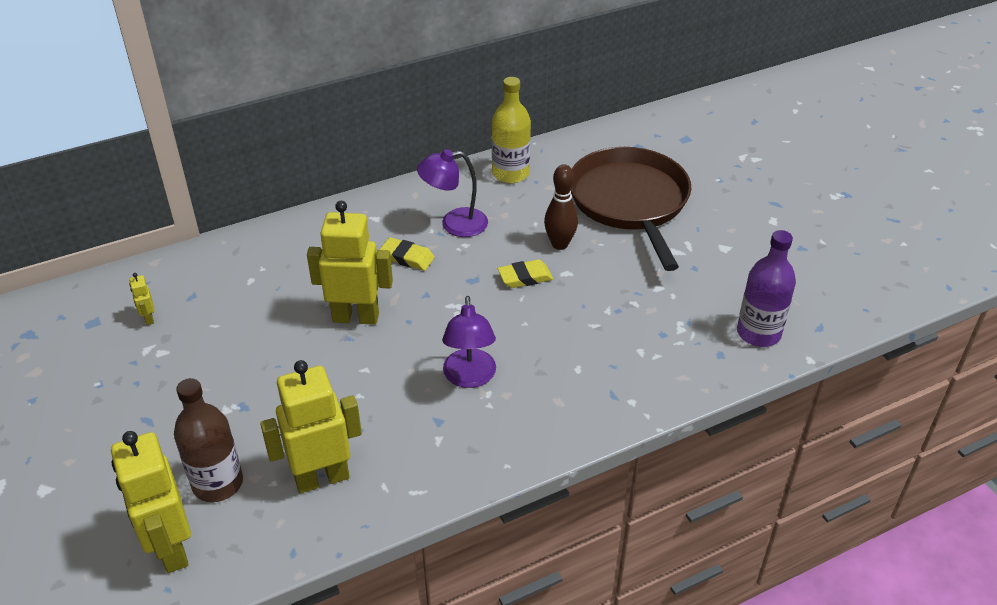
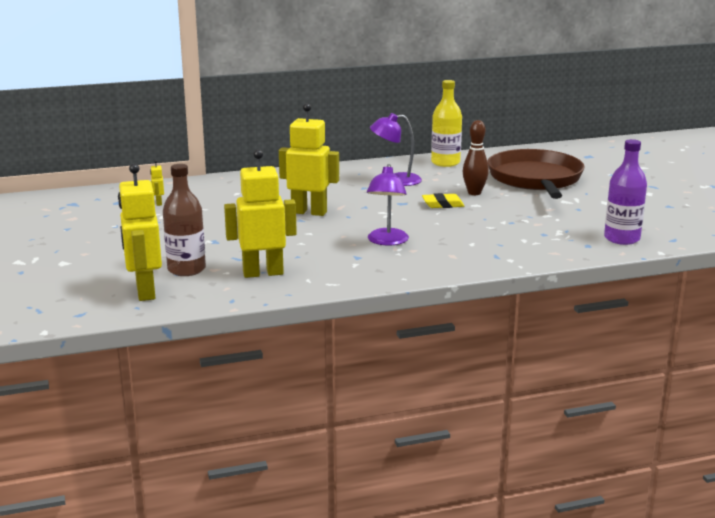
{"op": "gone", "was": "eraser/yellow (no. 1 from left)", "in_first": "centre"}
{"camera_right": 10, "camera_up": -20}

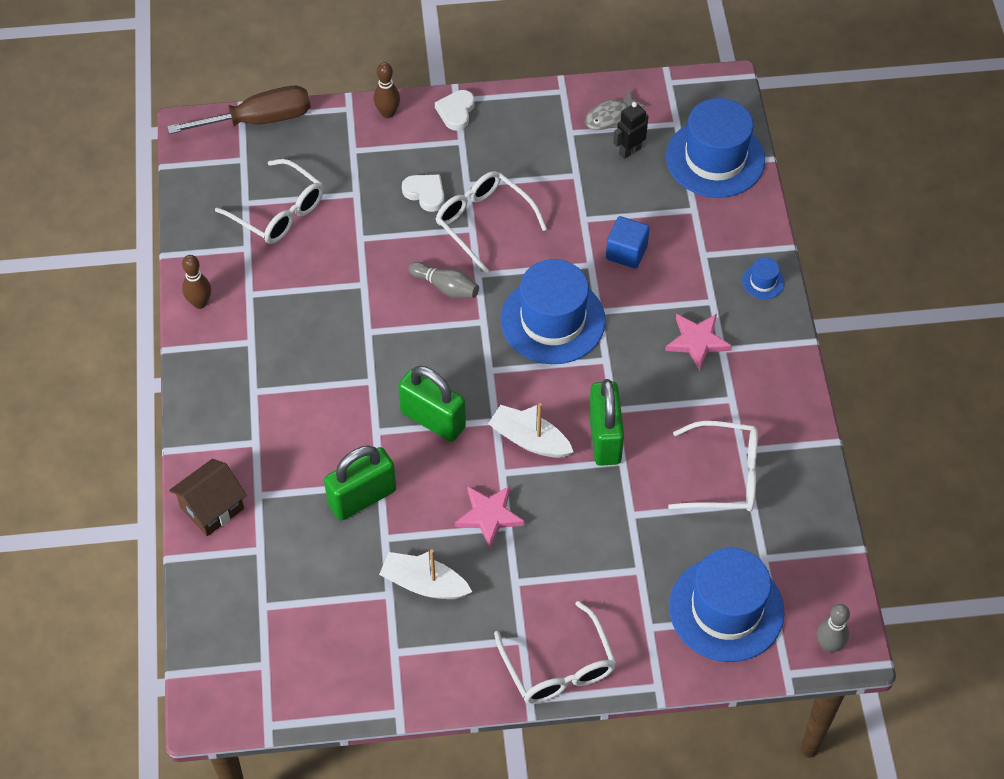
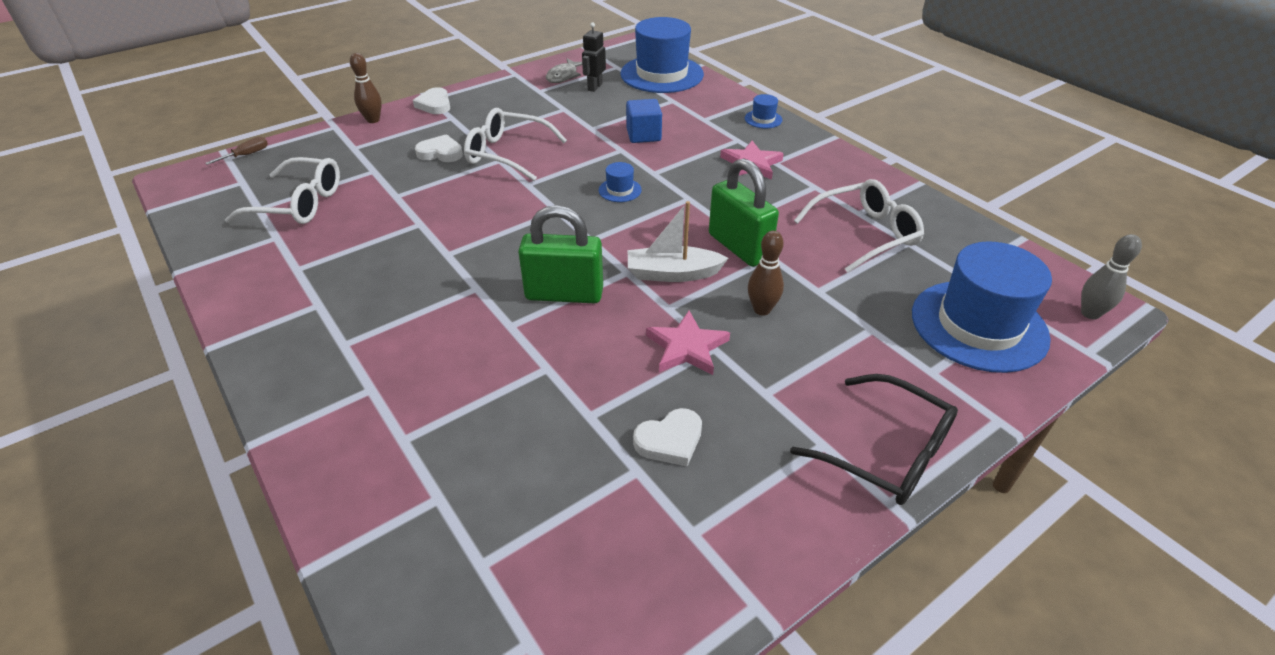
{"op": "scaled", "was": "screwdriver/brown", "in_first": "top left", "in_second": "top left", "ratio": 0.42}
{"op": "scaled", "was": "hat/blue (no. 1 from left)", "in_first": "centre", "in_second": "top centre", "ratio": 0.41}
{"op": "swapped", "was": "boat/white (no. 1 from left)", "now": "heart/white (no. 3 from left)", "in_first": "bottom centre", "in_second": "bottom centre"}
{"op": "shifted", "was": "bowling pin/brown (no. 1 from left in the first image)", "now": "bowling pin/brown (no. 2 from left)", "in_first": "middle left", "in_second": "centre"}
{"op": "repainted", "was": "glasses/white (no. 3 from left)", "now": "glasses/black", "in_first": "bottom centre", "in_second": "bottom right"}
{"op": "gone", "was": "house/brown", "in_first": "middle left"}
{"op": "gone", "was": "padlock/green (no. 1 from left)", "in_first": "centre"}
{"op": "gone", "was": "bowling pin/grey (no. 1 from left)", "in_first": "centre"}
{"camera_right": -30, "camera_up": -15}

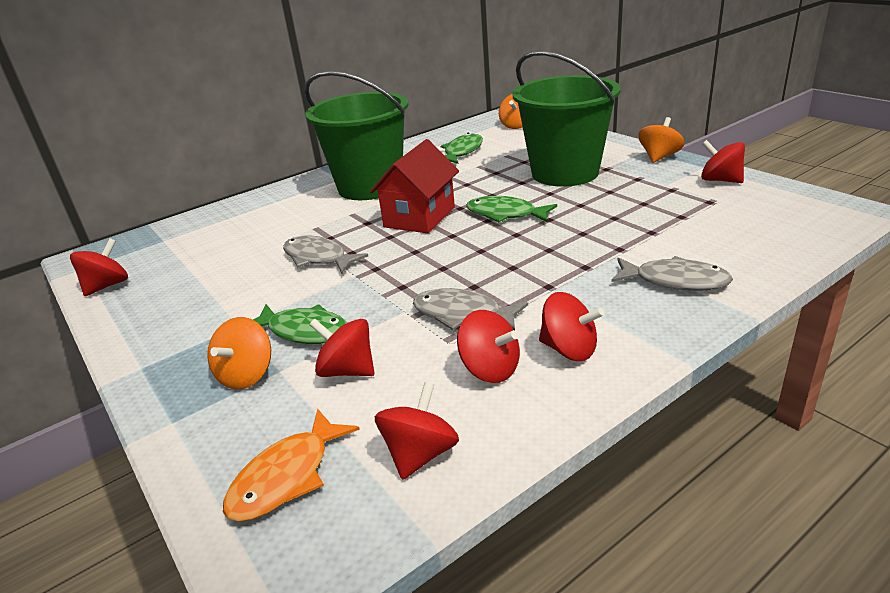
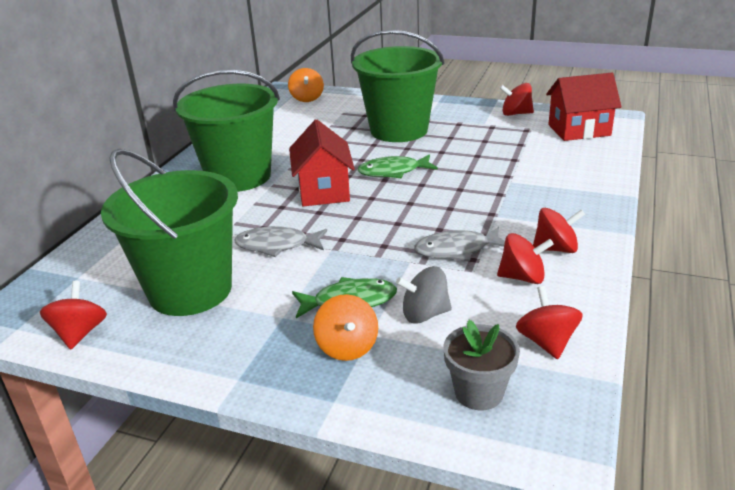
{"op": "new", "now": "bucket/green (no. 1 from left)", "in_second": "middle left"}
{"op": "repainted", "was": "spinning top/red (no. 2 from left)", "now": "spinning top/grey", "in_first": "centre", "in_second": "centre"}
{"op": "swapped", "was": "fish/orange", "now": "flower pot/grey", "in_first": "bottom left", "in_second": "bottom centre"}
{"op": "new", "now": "house/red (no. 2 from left)", "in_second": "top right"}
{"op": "gone", "was": "fish/green (no. 2 from left)", "in_first": "top centre"}
{"op": "gone", "was": "fish/grey (no. 3 from left)", "in_first": "middle right"}
{"op": "gone", "was": "spinning top/orange (no. 3 from left)", "in_first": "top right"}
{"camera_right": -35, "camera_up": 0}

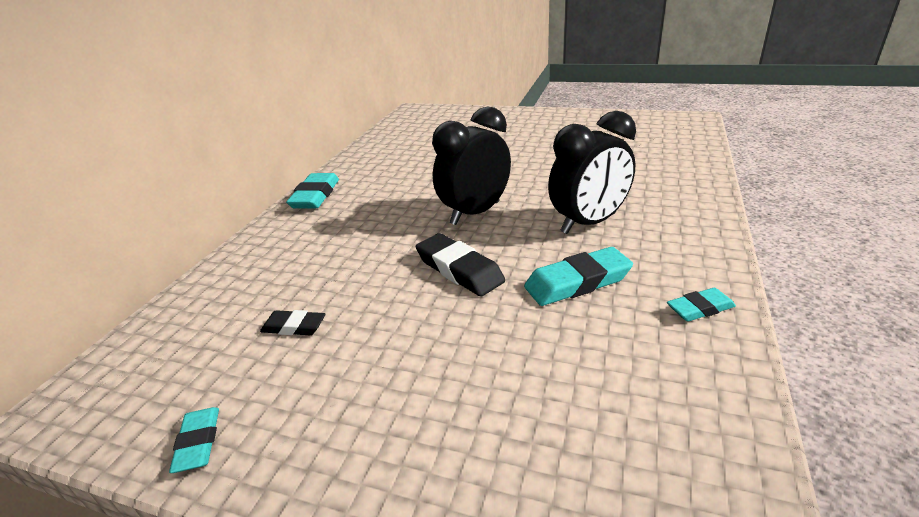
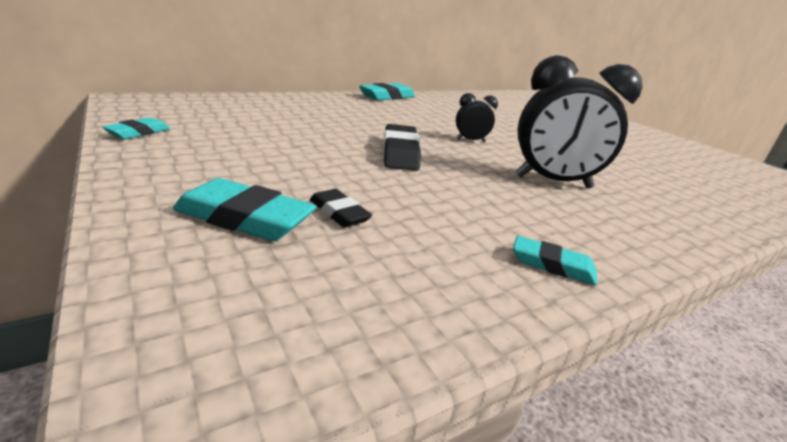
{"op": "shifted", "was": "eraser/turquoise (no. 3 from left in the first image)", "now": "eraser/turquoise (no. 2 from left)", "in_first": "centre", "in_second": "middle left"}
{"op": "shifted", "was": "eraser/black (no. 1 from left)", "in_first": "middle left", "in_second": "centre"}
{"op": "scaled", "was": "clock/black (no. 1 from left)", "in_first": "top centre", "in_second": "top centre", "ratio": 0.48}
{"camera_right": 35, "camera_up": -5}

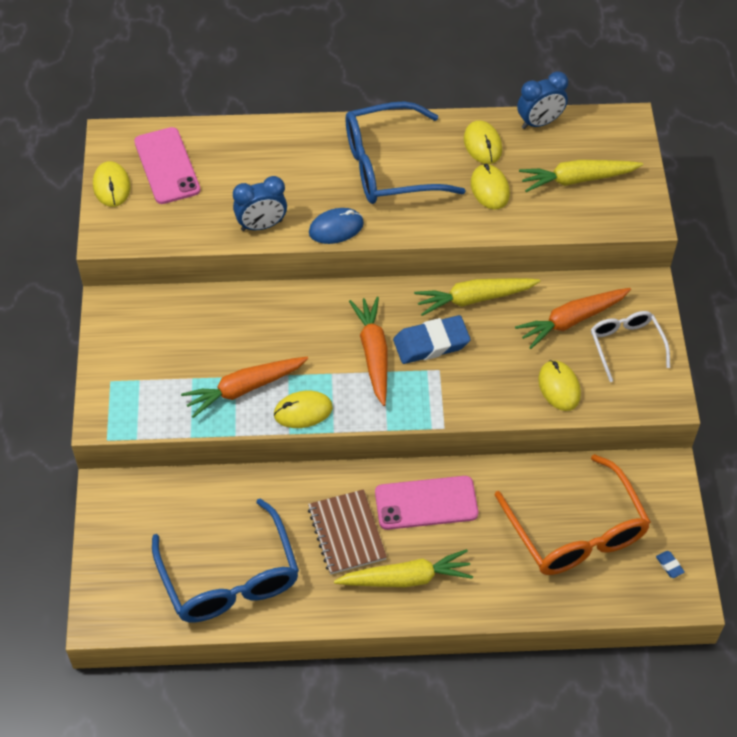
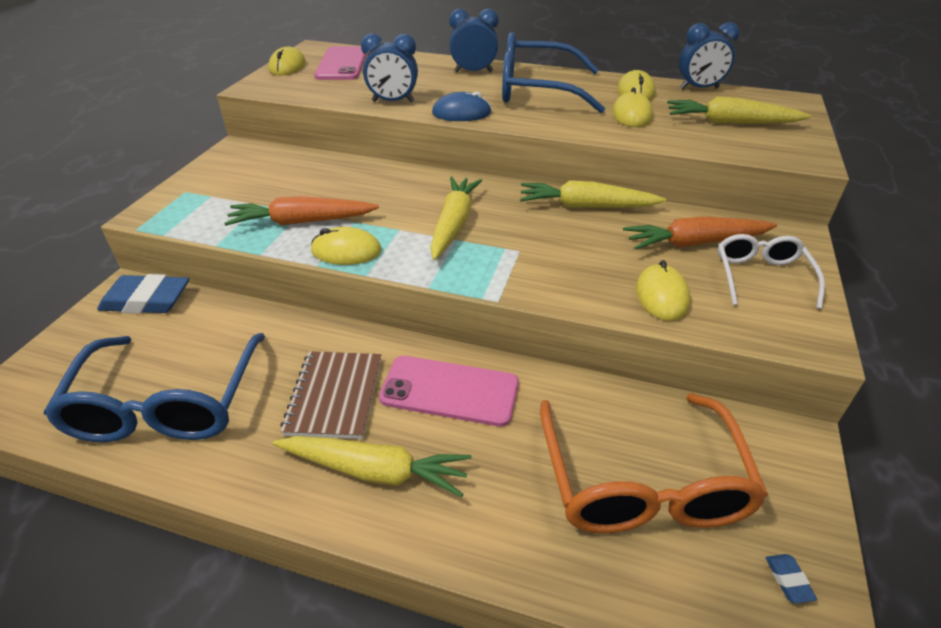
{"op": "shifted", "was": "eraser/blue (no. 1 from left)", "in_first": "centre", "in_second": "middle left"}
{"op": "repainted", "was": "carrot/orange (no. 2 from left)", "now": "carrot/yellow (no. 2 from left)", "in_first": "centre", "in_second": "centre"}
{"op": "new", "now": "clock/blue (no. 2 from left)", "in_second": "top centre"}
{"camera_right": 20, "camera_up": -15}

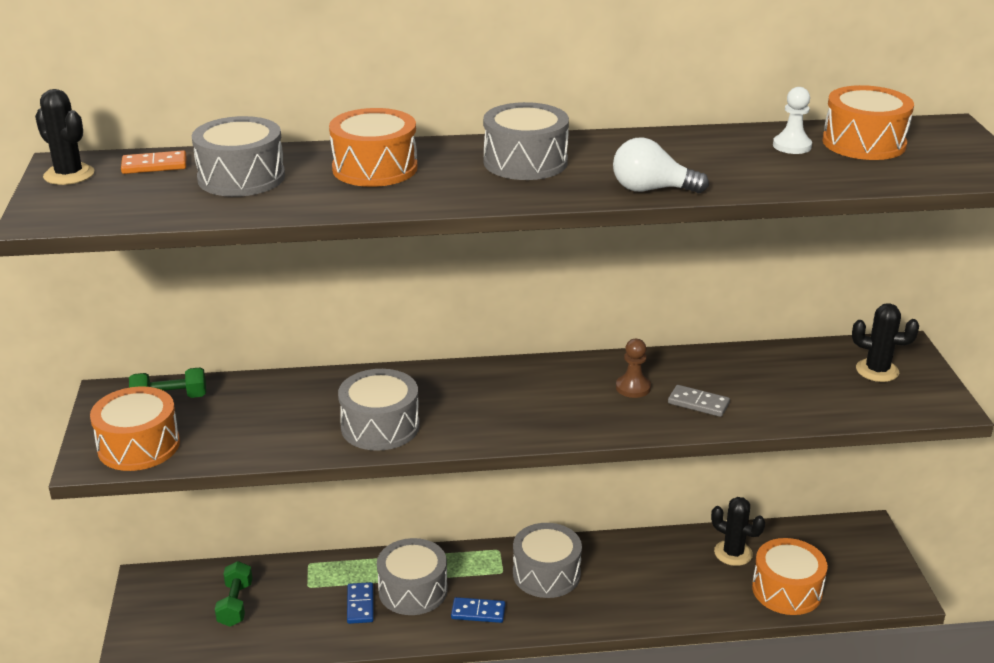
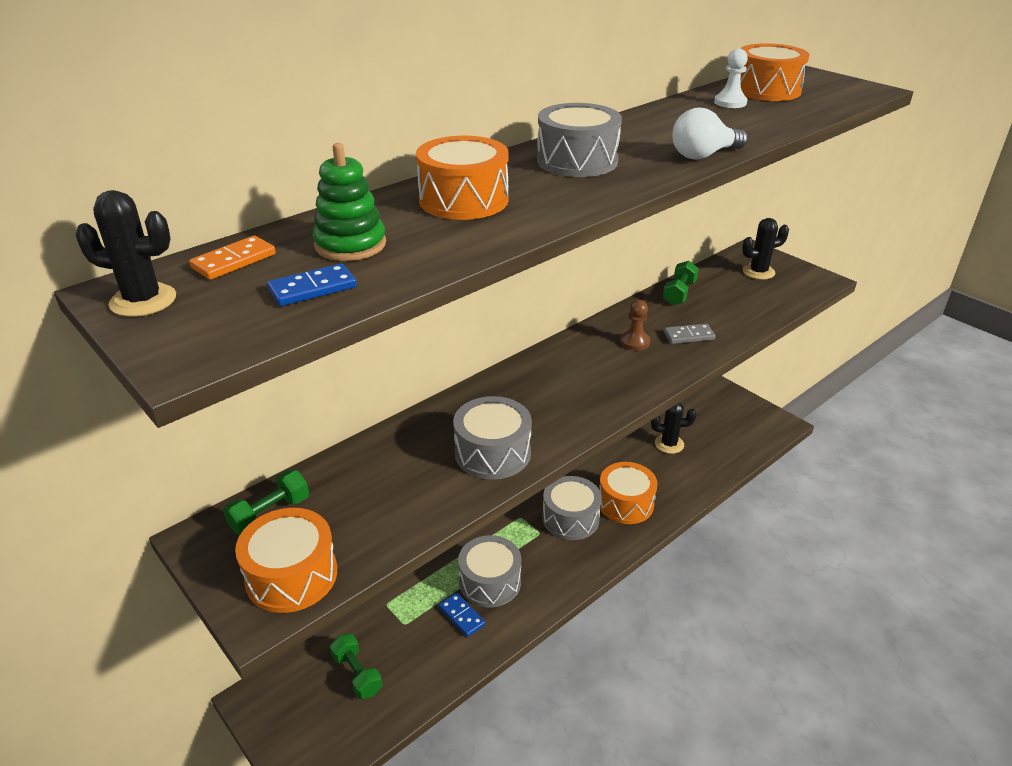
{"op": "shifted", "was": "domino/blue (no. 2 from left in the first image)", "now": "domino/blue (no. 1 from left)", "in_first": "bottom centre", "in_second": "middle left"}
{"op": "swapped", "was": "drum/grey (no. 1 from left)", "now": "stacking toy/green", "in_first": "top left", "in_second": "top centre"}
{"op": "shifted", "was": "drum/orange (no. 3 from left)", "in_first": "bottom right", "in_second": "centre"}
{"op": "new", "now": "dumbbell/green (no. 3 from left)", "in_second": "middle right"}
{"camera_right": -35, "camera_up": 5}

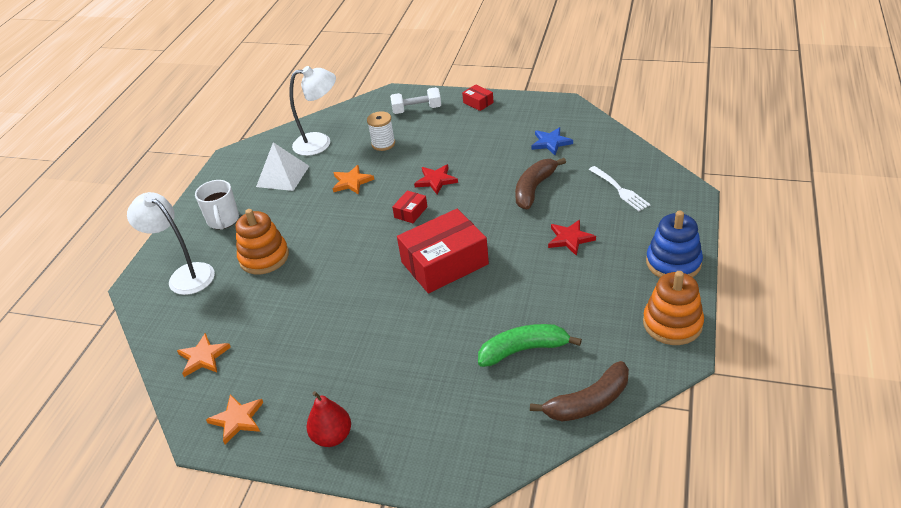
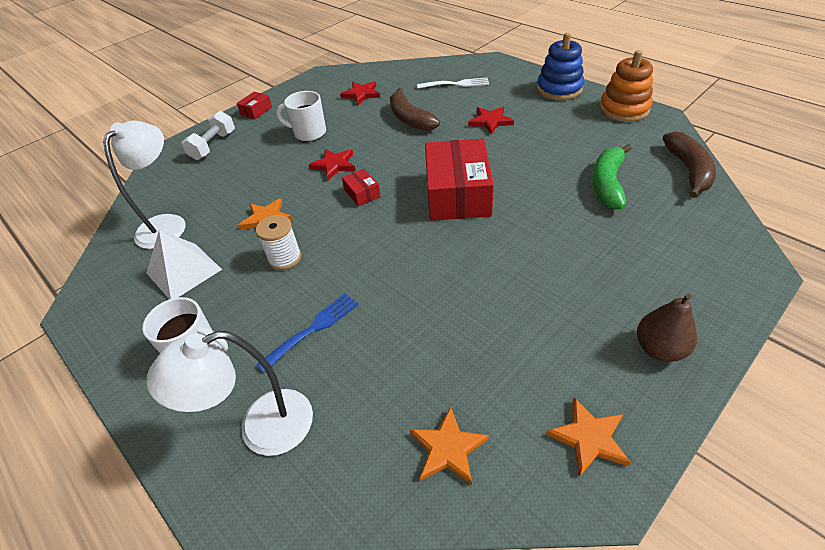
{"op": "rotated", "was": "box/red (no. 3 from left in the first image)", "in_first": "top centre", "in_second": "top left", "clockwise": -45}
{"op": "shifted", "was": "spool/white", "in_first": "top centre", "in_second": "centre"}
{"op": "swapped", "was": "stacking toy/orange (no. 1 from left)", "now": "fork/blue", "in_first": "middle left", "in_second": "centre"}
{"op": "new", "now": "mug/white (no. 2 from left)", "in_second": "top centre"}
{"op": "repainted", "was": "star/blue", "now": "star/red (no. 2 from left)", "in_first": "top centre", "in_second": "top centre"}
{"op": "repainted", "was": "pear/red", "now": "pear/brown", "in_first": "bottom centre", "in_second": "middle right"}
{"camera_right": -60, "camera_up": 5}

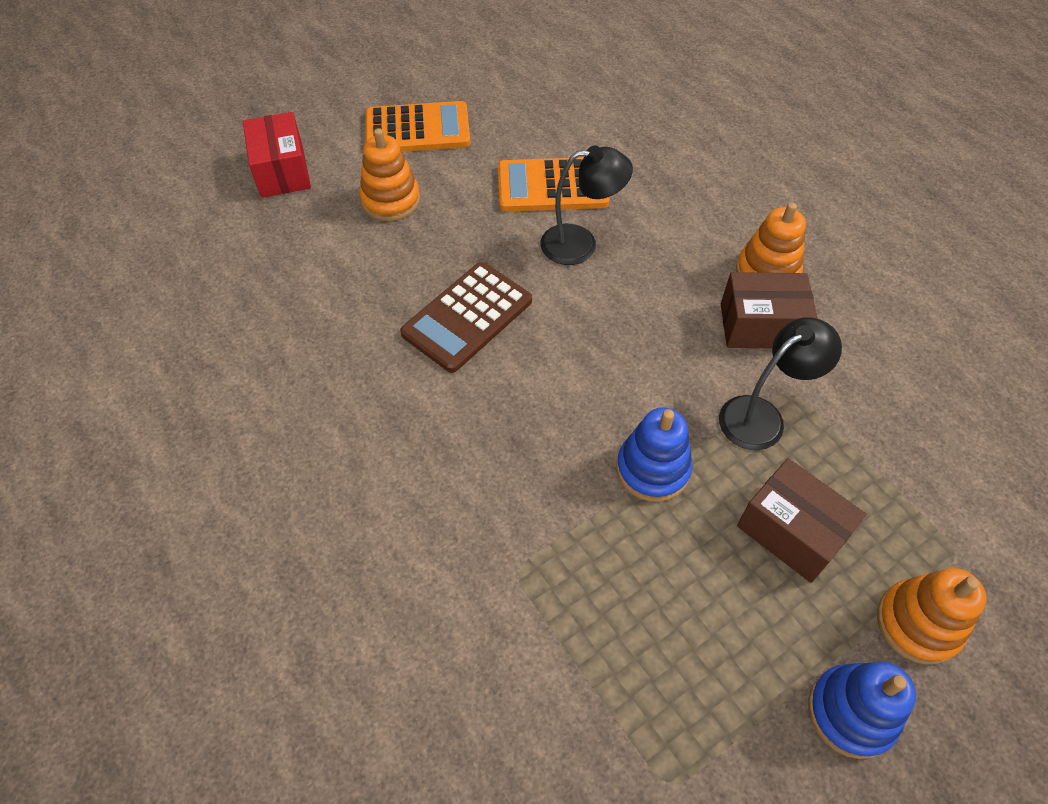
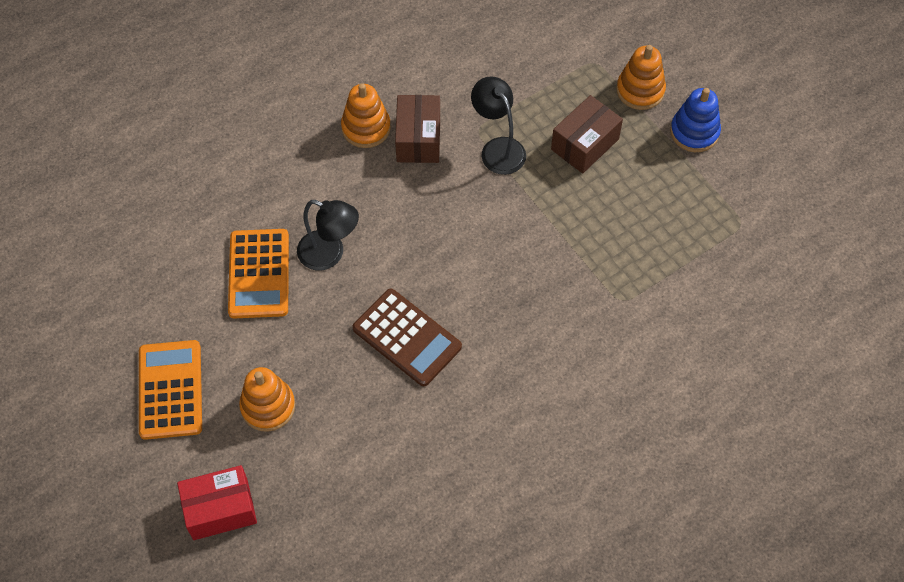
{"op": "rotated", "was": "lamp/black (no. 1 from left)", "in_first": "top centre", "in_second": "centre", "clockwise": 120}
{"op": "gone", "was": "stacking toy/blue (no. 1 from left)", "in_first": "centre"}
{"camera_right": -90, "camera_up": 5}

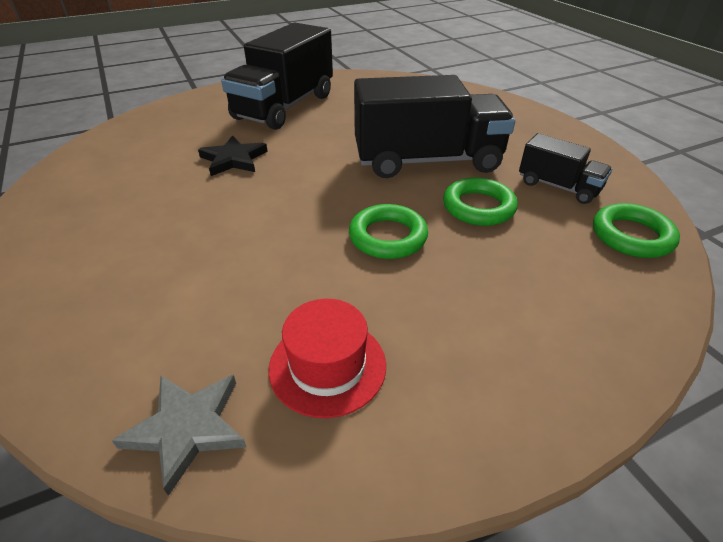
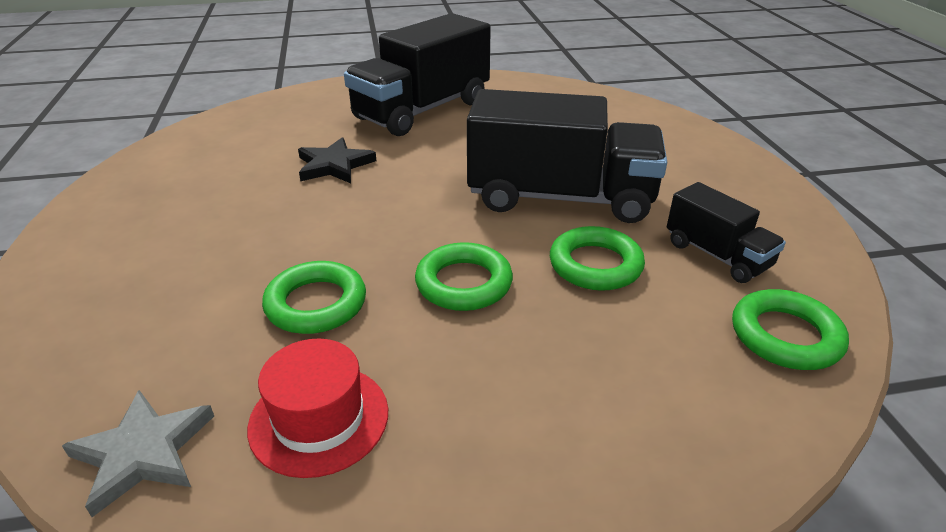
{"op": "new", "now": "ring/green (no. 1 from left)", "in_second": "middle left"}
{"camera_right": 15, "camera_up": -5}

